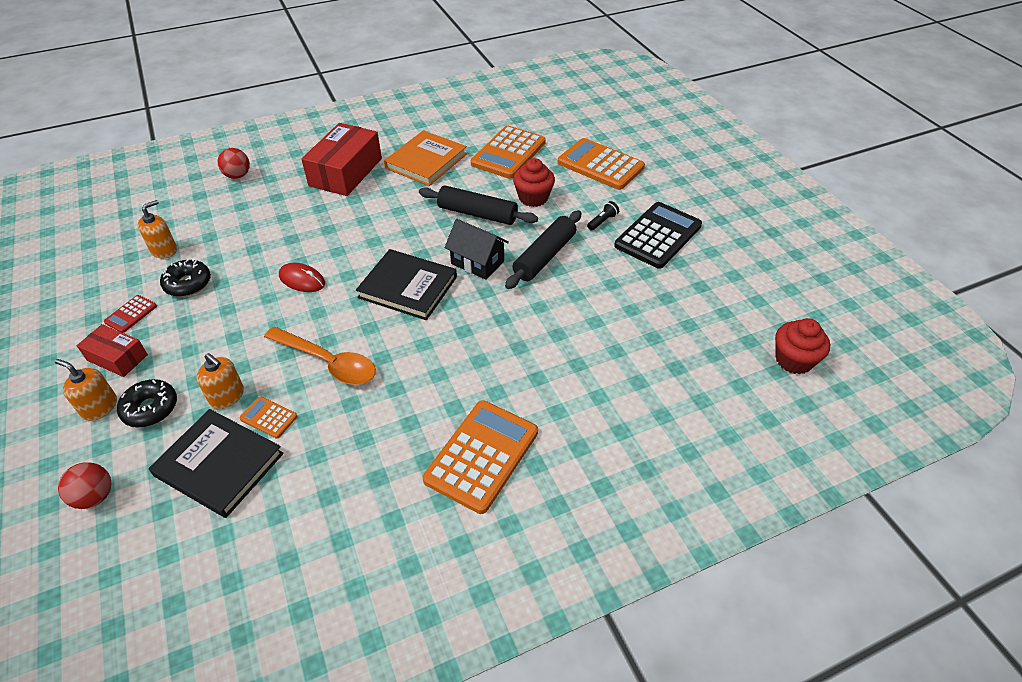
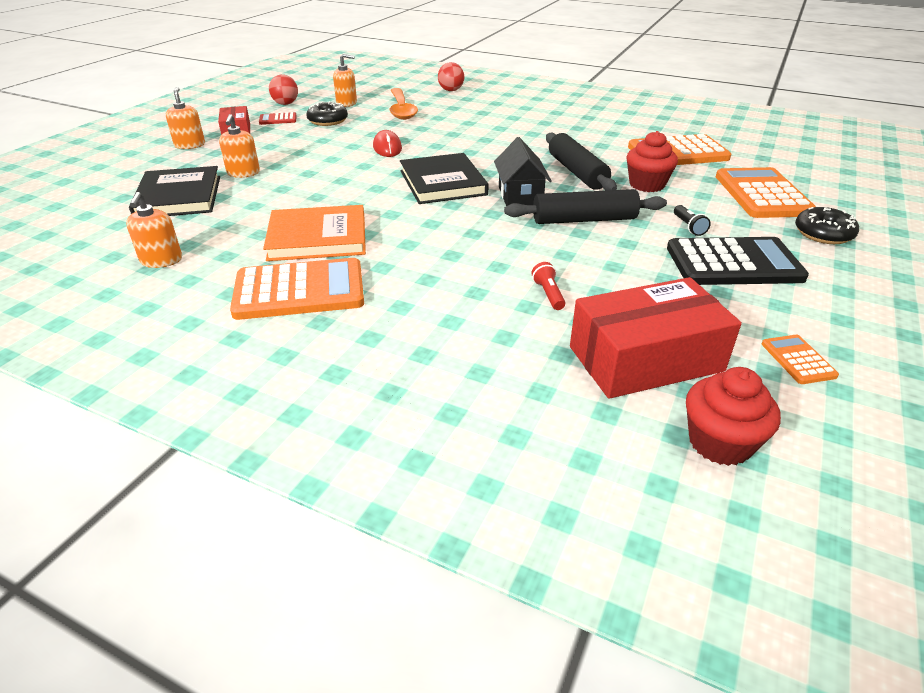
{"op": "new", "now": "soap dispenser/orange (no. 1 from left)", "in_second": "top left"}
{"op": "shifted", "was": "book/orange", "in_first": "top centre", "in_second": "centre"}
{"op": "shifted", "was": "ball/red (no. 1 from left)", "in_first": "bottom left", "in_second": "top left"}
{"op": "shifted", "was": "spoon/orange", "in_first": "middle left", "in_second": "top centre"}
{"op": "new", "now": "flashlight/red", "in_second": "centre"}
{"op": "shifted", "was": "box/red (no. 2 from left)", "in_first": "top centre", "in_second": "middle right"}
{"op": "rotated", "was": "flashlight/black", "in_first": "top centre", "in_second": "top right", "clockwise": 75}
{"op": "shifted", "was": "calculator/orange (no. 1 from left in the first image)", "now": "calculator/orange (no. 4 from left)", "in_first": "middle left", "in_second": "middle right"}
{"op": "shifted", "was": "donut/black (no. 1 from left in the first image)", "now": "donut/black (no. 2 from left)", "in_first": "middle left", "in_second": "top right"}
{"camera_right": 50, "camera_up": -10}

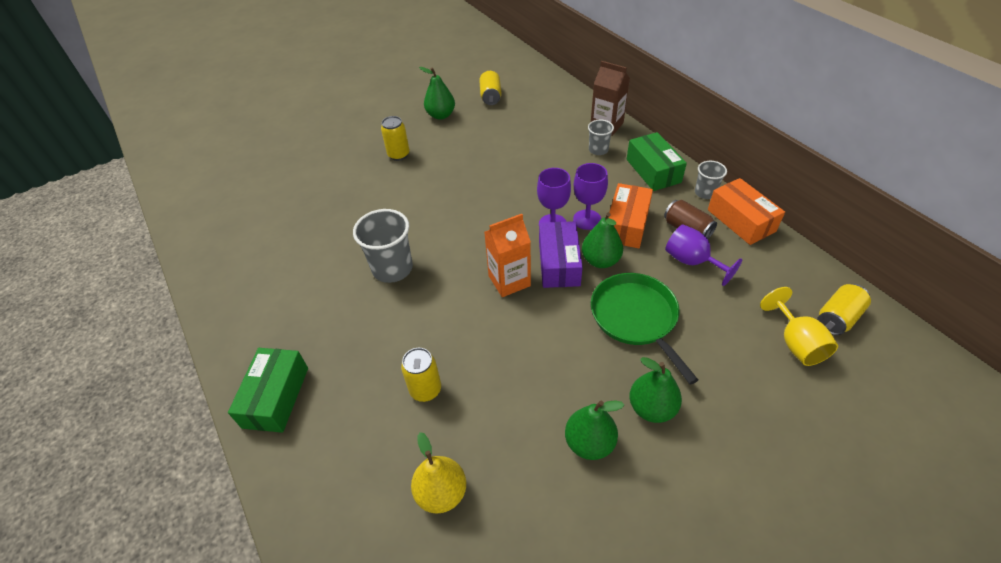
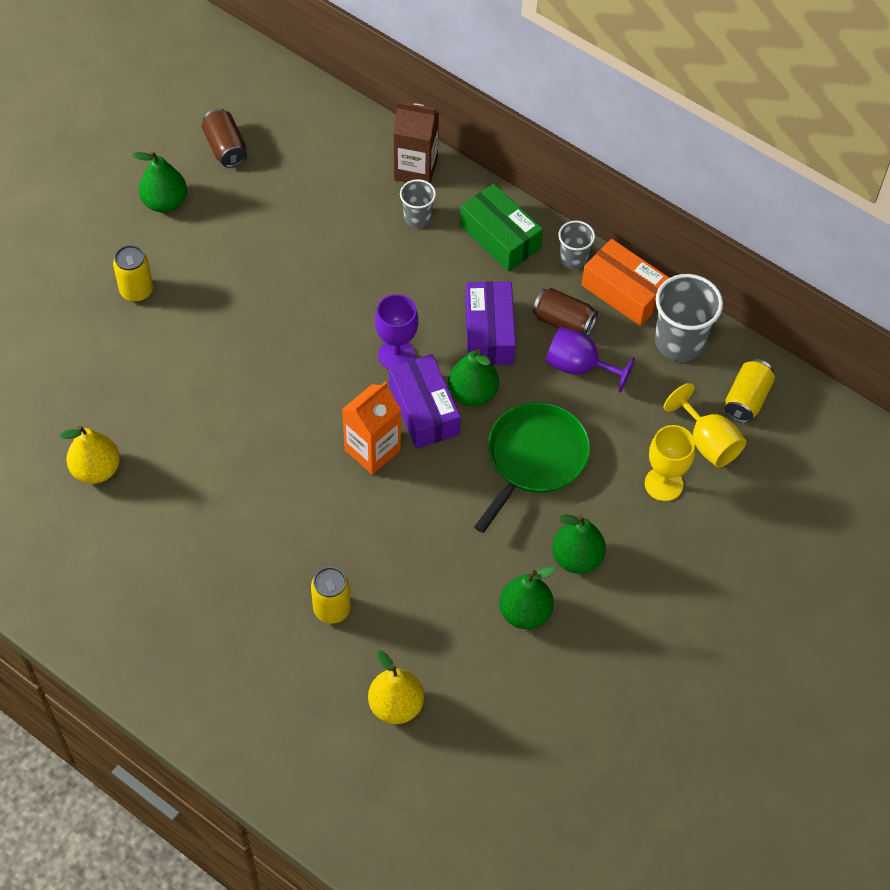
{"op": "new", "now": "pear/yellow (no. 1 from left)", "in_second": "middle left"}
{"op": "repainted", "was": "can/yellow (no. 3 from left)", "now": "can/brown (no. 1 from left)", "in_first": "top centre", "in_second": "top left"}
{"op": "repainted", "was": "box/orange (no. 1 from left)", "now": "box/purple (no. 2 from left)", "in_first": "centre", "in_second": "centre"}
{"op": "rotated", "was": "pan/green", "in_first": "centre", "in_second": "centre", "clockwise": 75}
{"op": "new", "now": "goblet/yellow (no. 1 from left)", "in_second": "middle right"}
{"op": "shifted", "was": "cup/grey (no. 1 from left in the first image)", "now": "cup/grey (no. 3 from left)", "in_first": "centre", "in_second": "middle right"}
{"op": "gone", "was": "box/green (no. 1 from left)", "in_first": "bottom left"}
{"op": "gone", "was": "goblet/purple (no. 2 from left)", "in_first": "centre"}
{"camera_right": -25, "camera_up": 10}

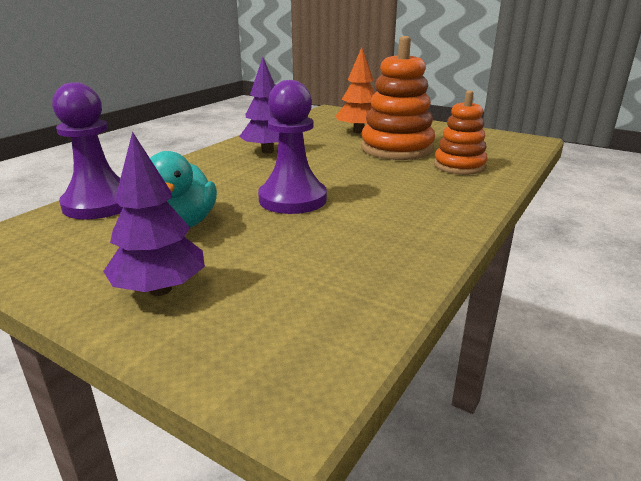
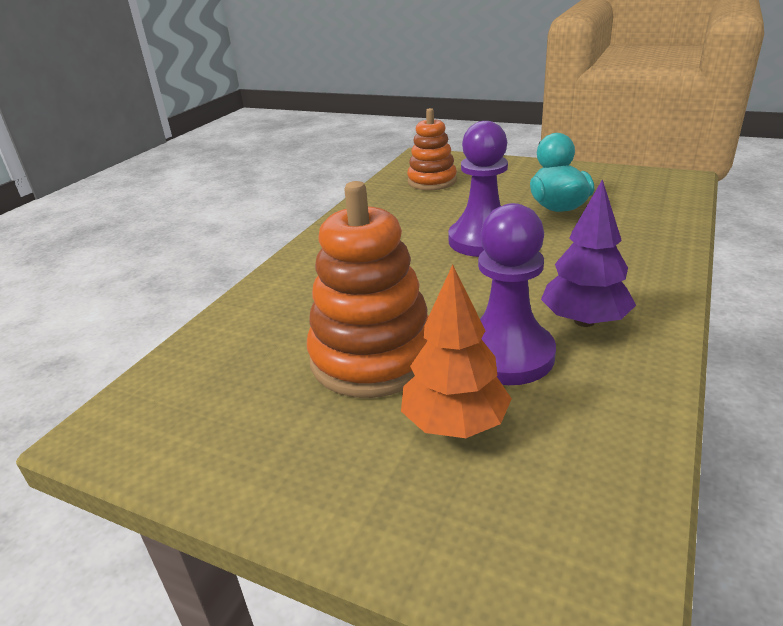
{"op": "shifted", "was": "stacking toy/orange (no. 2 from left)", "in_first": "top right", "in_second": "top centre"}
{"op": "shifted", "was": "pawn/purple (no. 1 from left in the first image)", "now": "pawn/purple (no. 2 from left)", "in_first": "top left", "in_second": "centre"}
{"op": "gone", "was": "tree/purple (no. 1 from left)", "in_first": "middle left"}
{"camera_right": 175, "camera_up": 5}

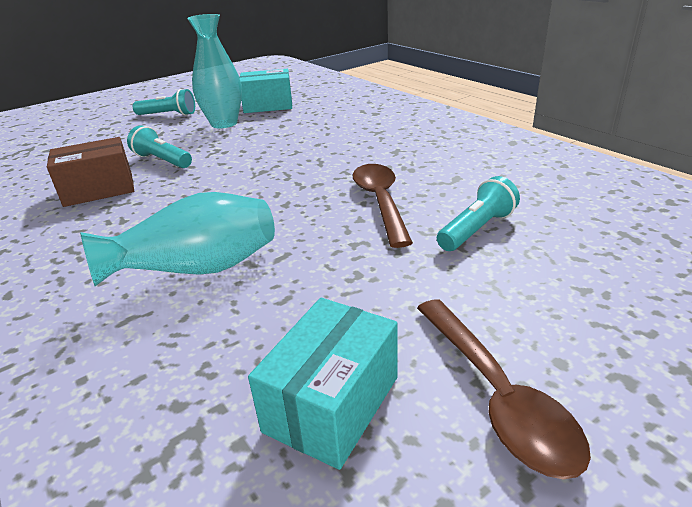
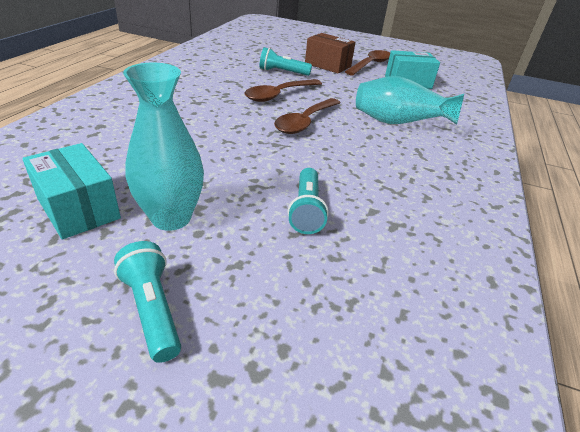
{"op": "new", "now": "spoon/brown (no. 2 from left)", "in_second": "top centre"}
{"op": "shifted", "was": "box/brown", "in_first": "middle left", "in_second": "top centre"}
{"camera_right": -130, "camera_up": 5}

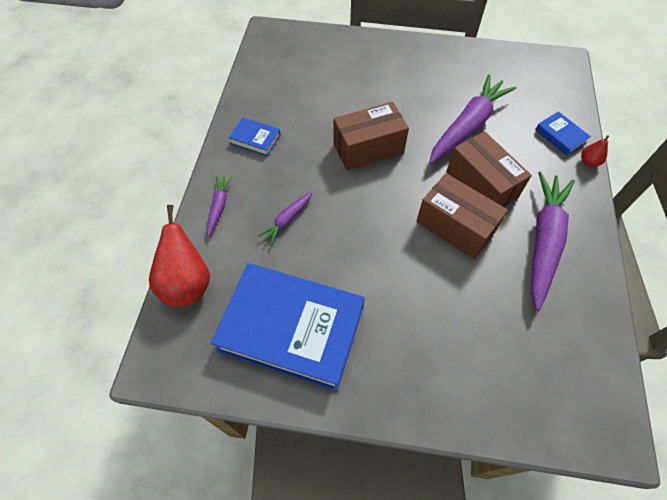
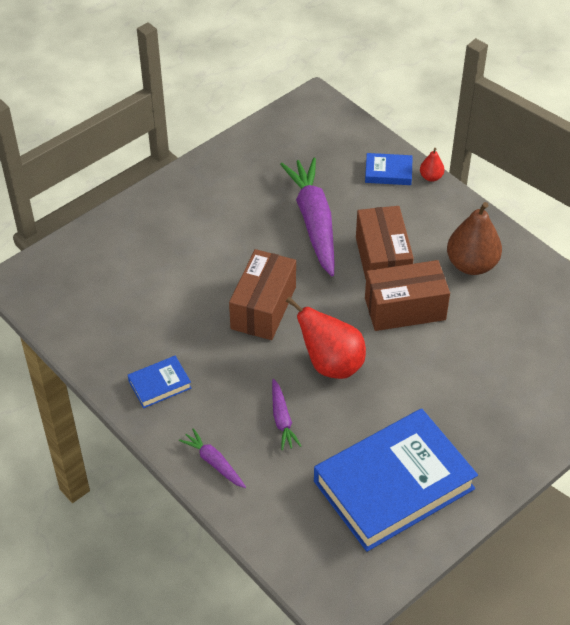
{"op": "shifted", "was": "pear/red (no. 1 from left)", "in_first": "middle left", "in_second": "centre"}
{"op": "rotated", "was": "box/brown (no. 3 from left in the first image)", "in_first": "middle right", "in_second": "middle right", "clockwise": 75}
{"op": "swapped", "was": "carrot/purple (no. 4 from left)", "now": "pear/brown", "in_first": "middle right", "in_second": "middle right"}
{"camera_right": -50, "camera_up": -10}

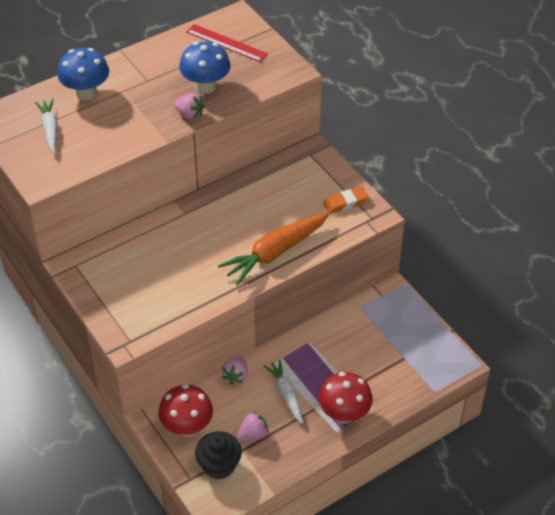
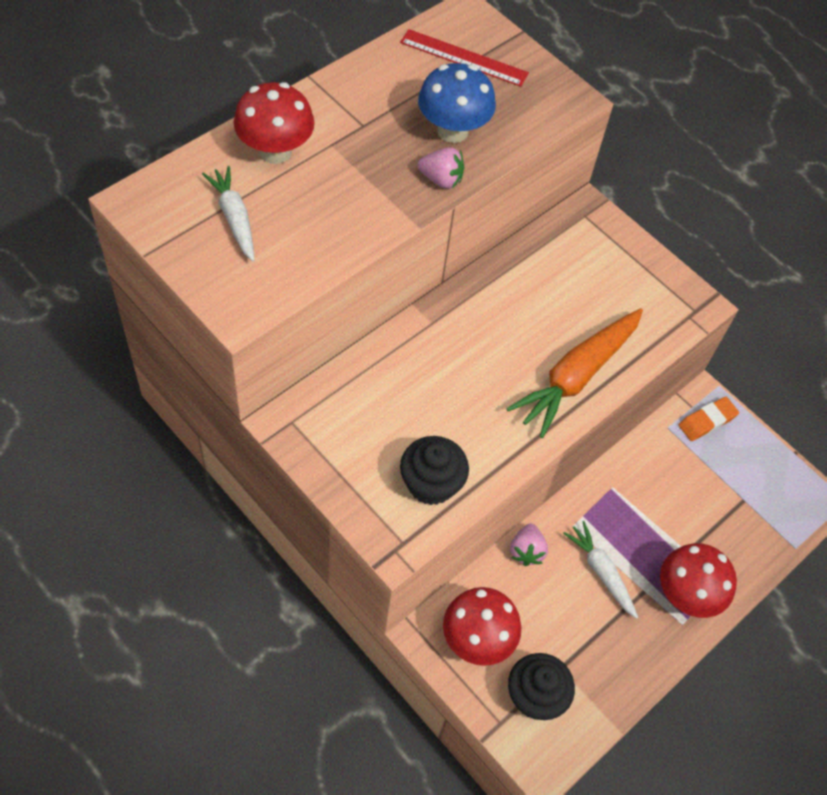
{"op": "repainted", "was": "mushroom/blue (no. 1 from left)", "now": "mushroom/red (no. 1 from left)", "in_first": "top left", "in_second": "top left"}
{"op": "new", "now": "cupcake/black (no. 1 from left)", "in_second": "centre"}
{"op": "shifted", "was": "eraser/orange", "in_first": "centre", "in_second": "middle right"}
{"op": "gone", "was": "strawberry/pink (no. 3 from left)", "in_first": "bottom centre"}
{"camera_right": -15, "camera_up": 10}

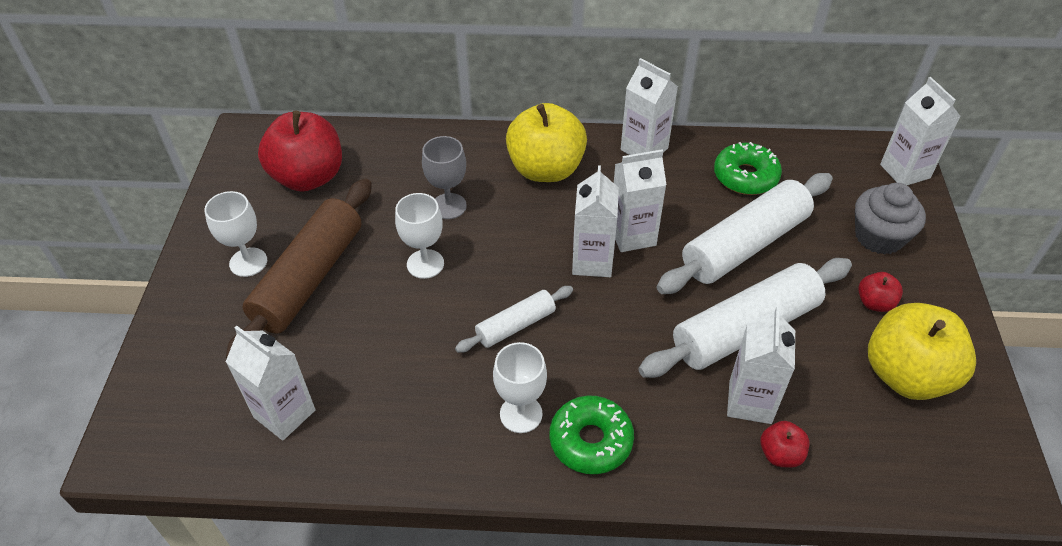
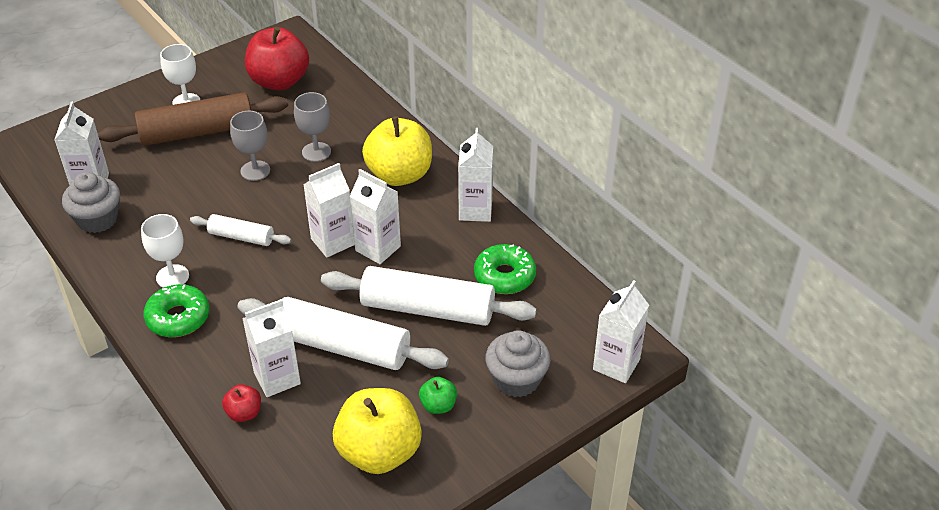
{"op": "new", "now": "cupcake/grey (no. 1 from left)", "in_second": "middle left"}
{"op": "repainted", "was": "goblet/white (no. 2 from left)", "now": "goblet/grey (no. 1 from left)", "in_first": "centre", "in_second": "top left"}
{"op": "repainted", "was": "apple/red (no. 3 from left)", "now": "apple/green", "in_first": "middle right", "in_second": "bottom centre"}
{"camera_right": 50, "camera_up": -5}

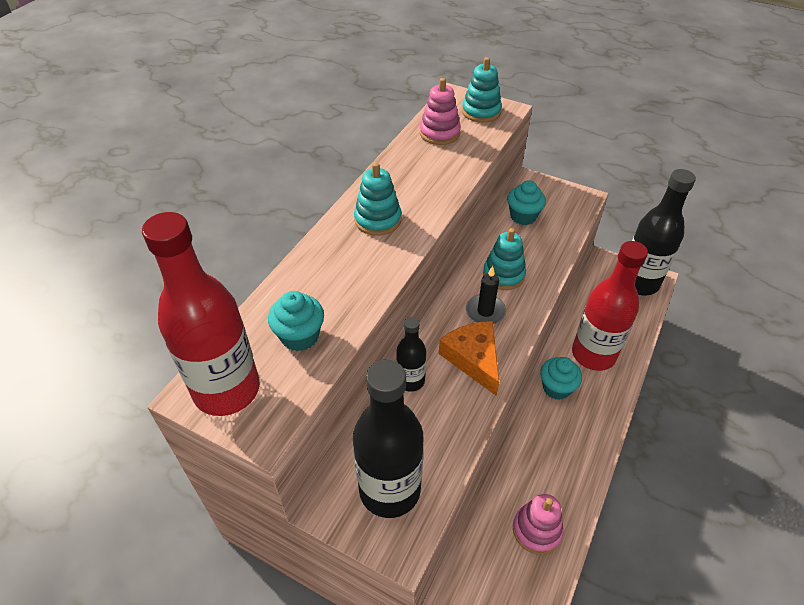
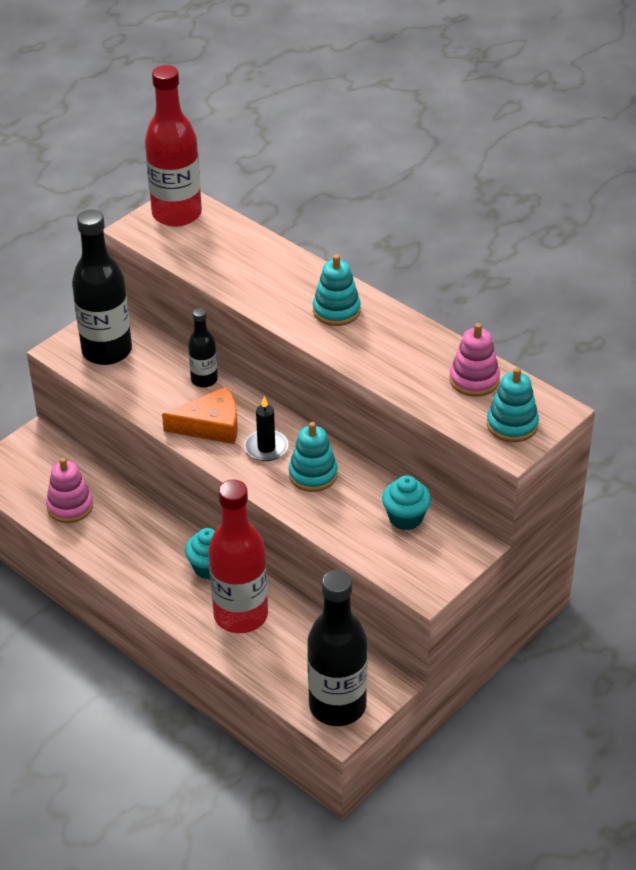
{"op": "gone", "was": "cupcake/turquoise (no. 1 from left)", "in_first": "centre"}
{"camera_right": 105, "camera_up": -5}

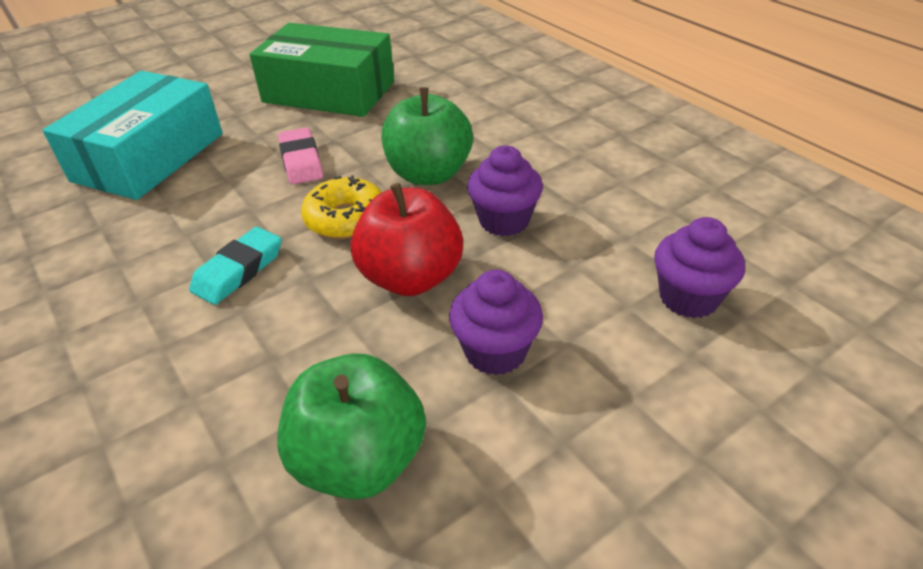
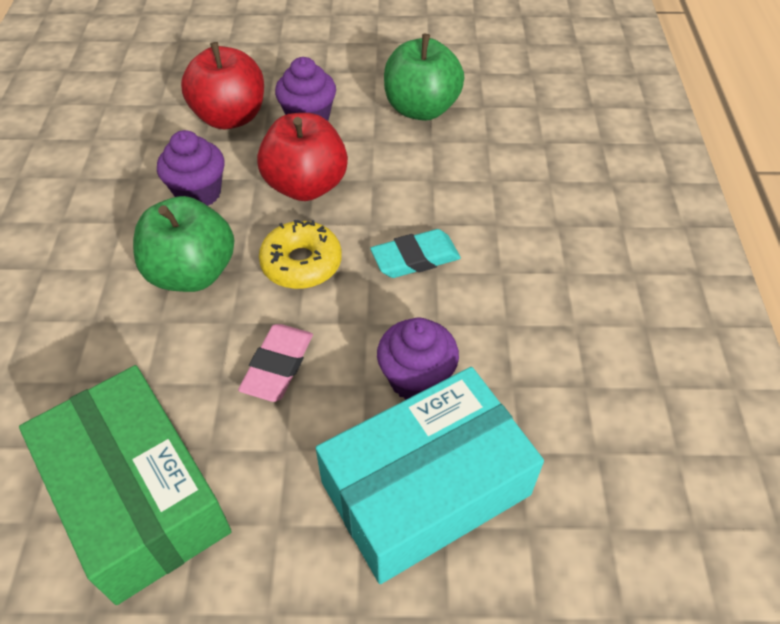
{"op": "new", "now": "apple/red (no. 1 from left)", "in_second": "top left"}
{"op": "shifted", "was": "cupcake/purple (no. 3 from left)", "in_first": "middle right", "in_second": "centre"}
{"camera_right": -145, "camera_up": 10}

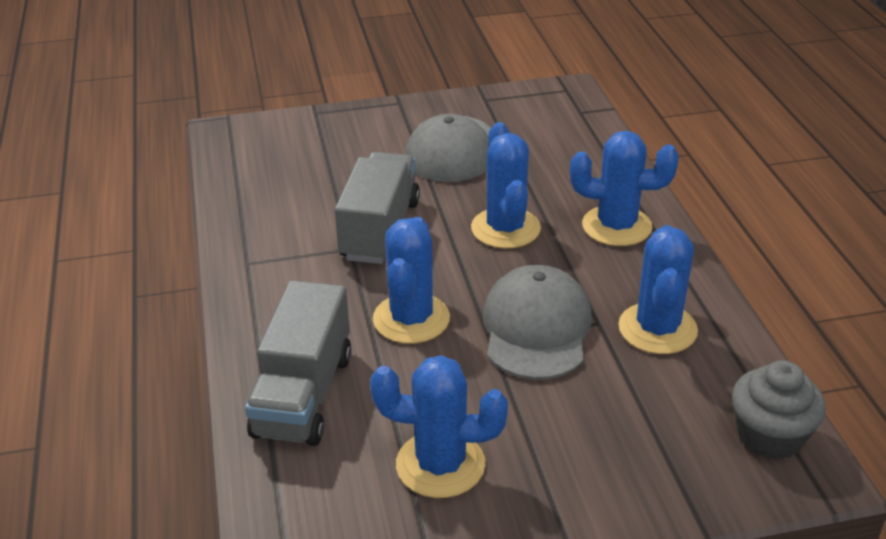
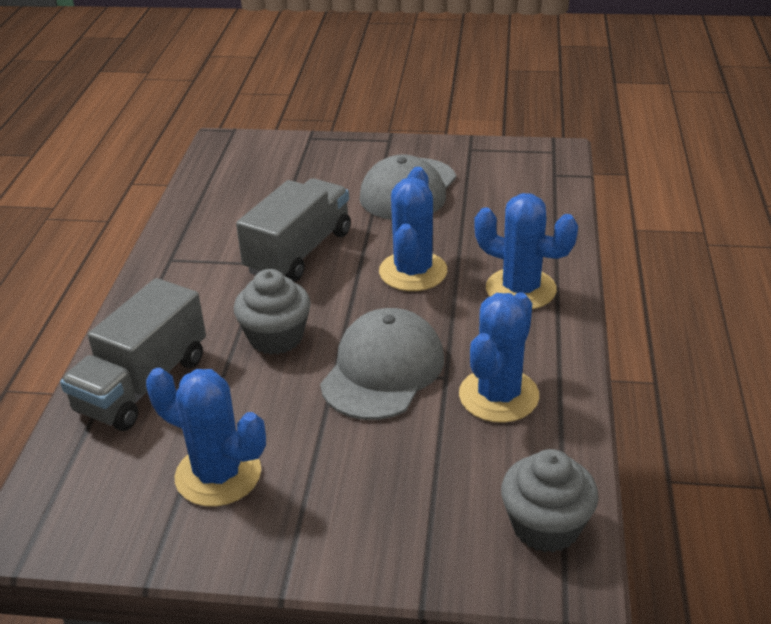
{"op": "swapped", "was": "cactus/blue (no. 1 from left)", "now": "cupcake/grey (no. 1 from left)", "in_first": "centre", "in_second": "centre"}
{"camera_right": 20, "camera_up": 0}

